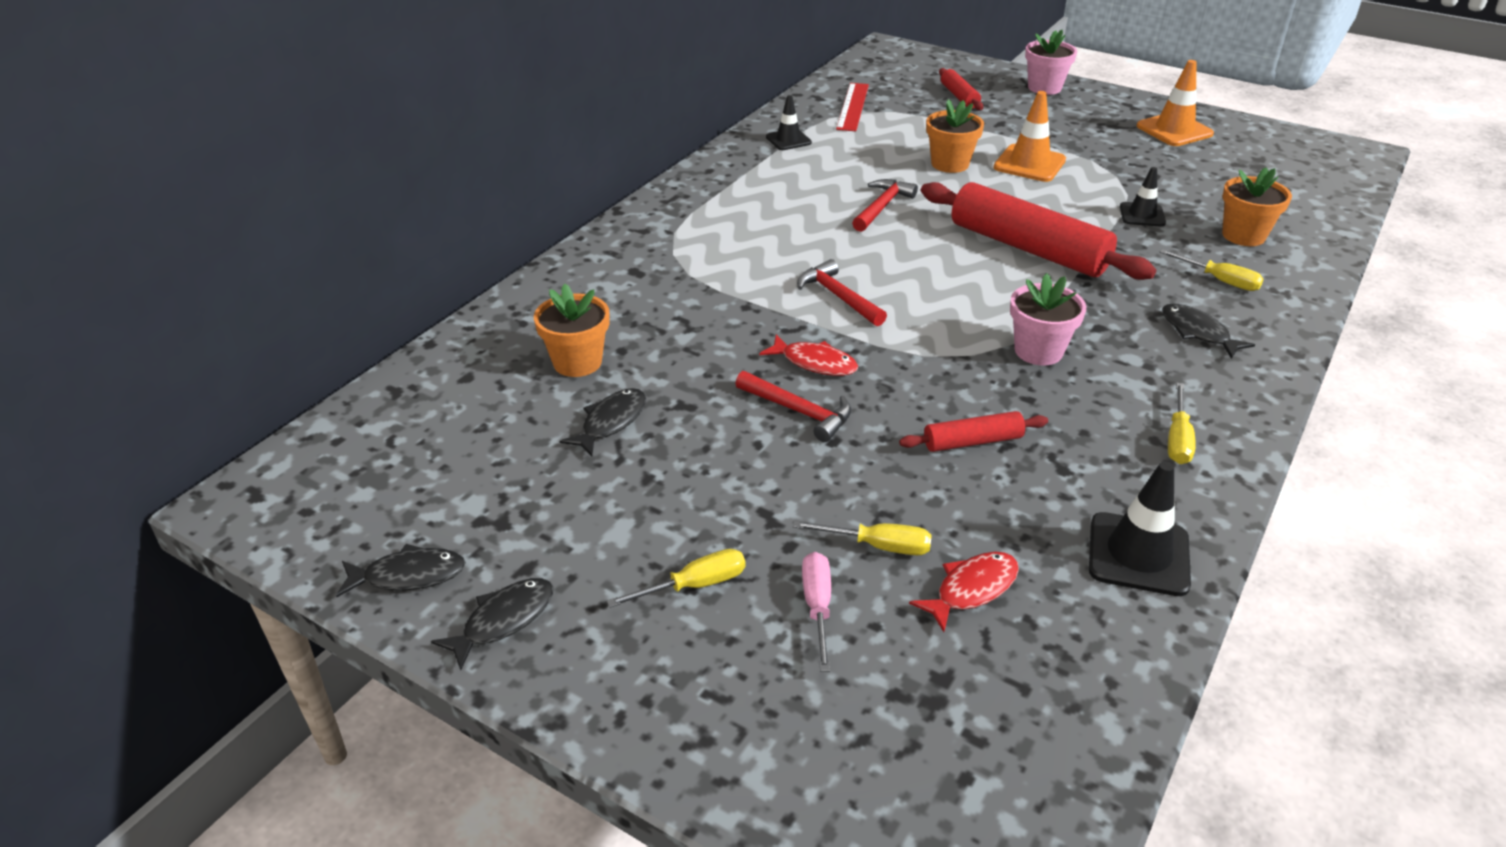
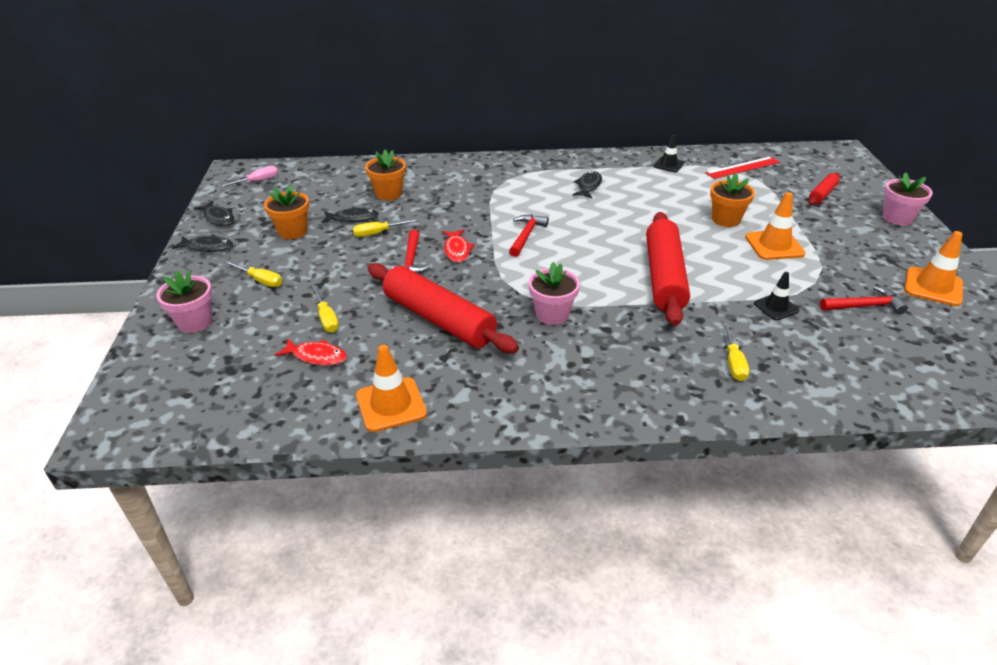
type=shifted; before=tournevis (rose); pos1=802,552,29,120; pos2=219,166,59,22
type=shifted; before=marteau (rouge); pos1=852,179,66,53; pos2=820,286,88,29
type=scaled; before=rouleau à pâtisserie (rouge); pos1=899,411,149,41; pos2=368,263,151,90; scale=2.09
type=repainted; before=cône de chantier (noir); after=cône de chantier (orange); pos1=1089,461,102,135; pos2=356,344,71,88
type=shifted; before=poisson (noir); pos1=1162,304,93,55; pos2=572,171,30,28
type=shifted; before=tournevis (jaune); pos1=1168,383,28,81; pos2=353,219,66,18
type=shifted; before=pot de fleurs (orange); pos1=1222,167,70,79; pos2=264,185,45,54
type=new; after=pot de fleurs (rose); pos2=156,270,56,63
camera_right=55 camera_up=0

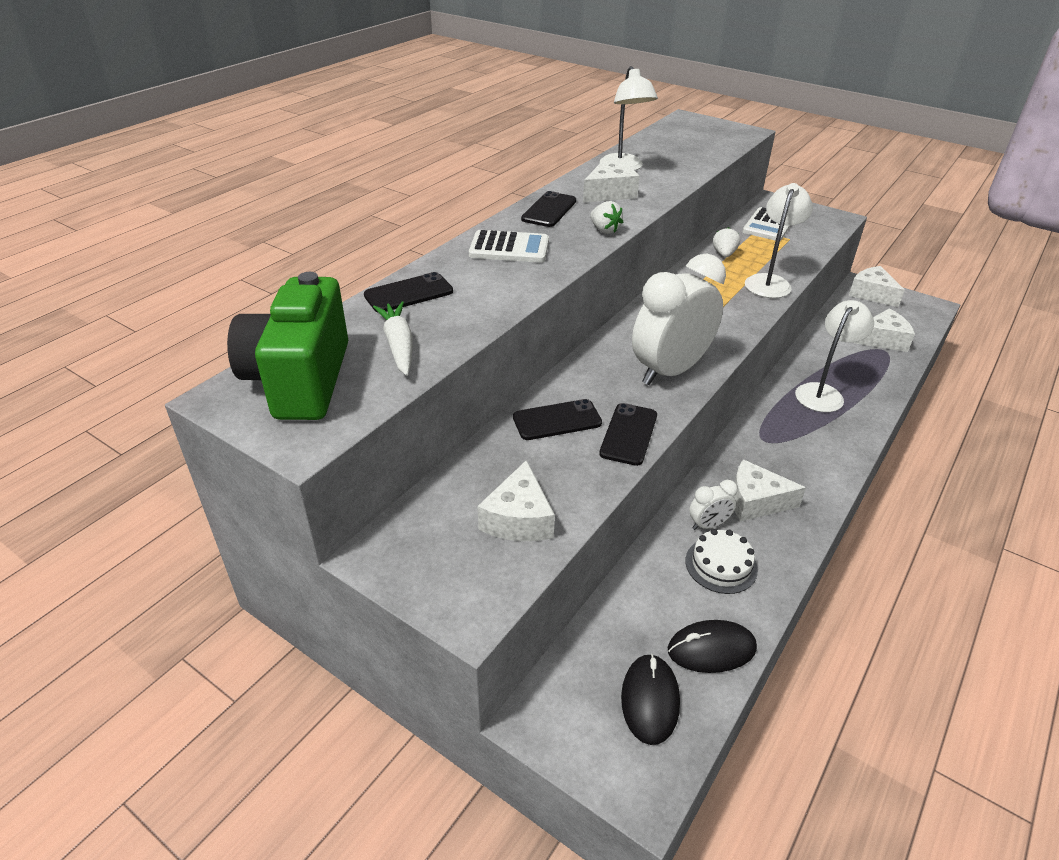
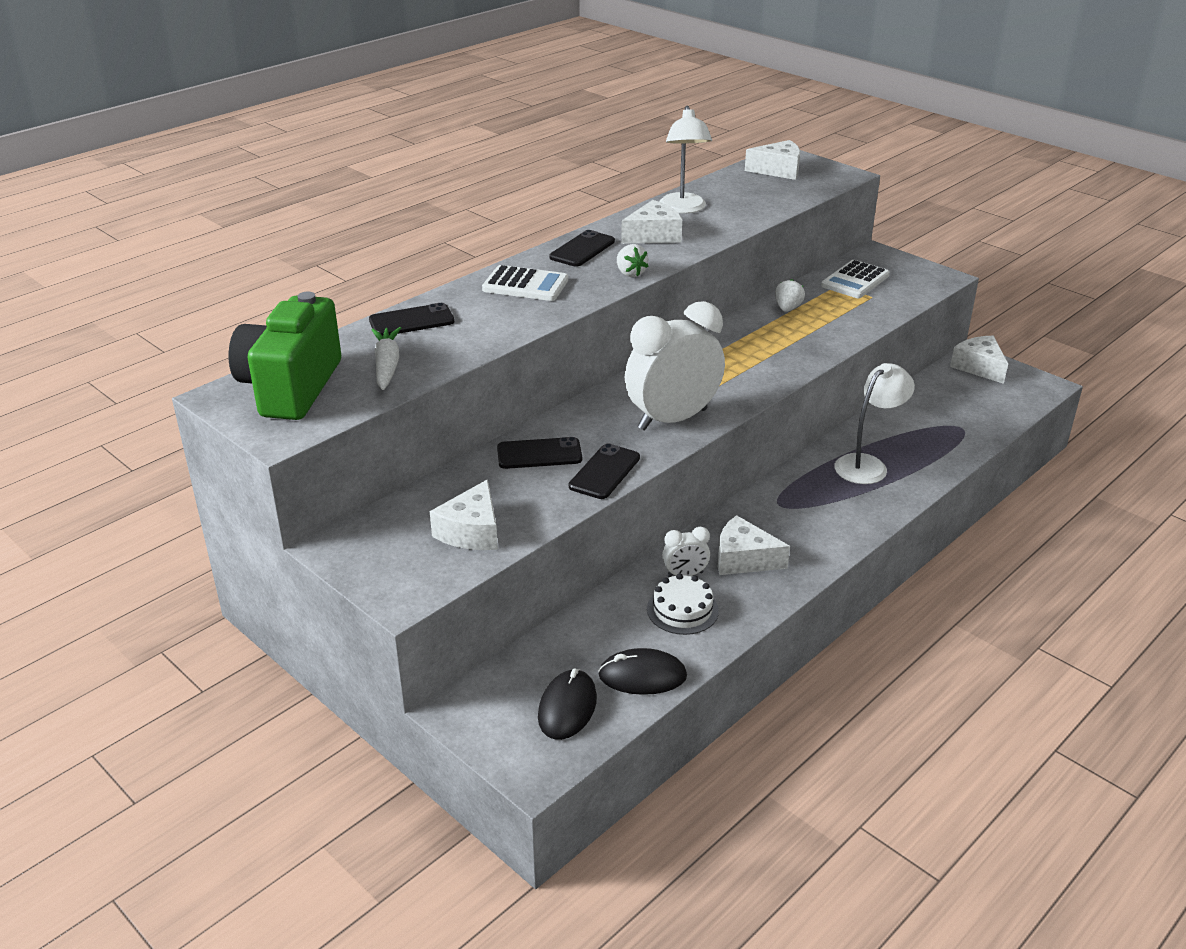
type=gone; before=lampe (blanc); pos1=745,183,68,115
type=shifted; before=fromage (blanc); pos1=853,308,62,44; pos2=745,140,55,40
camera_right=10 camera_up=-5

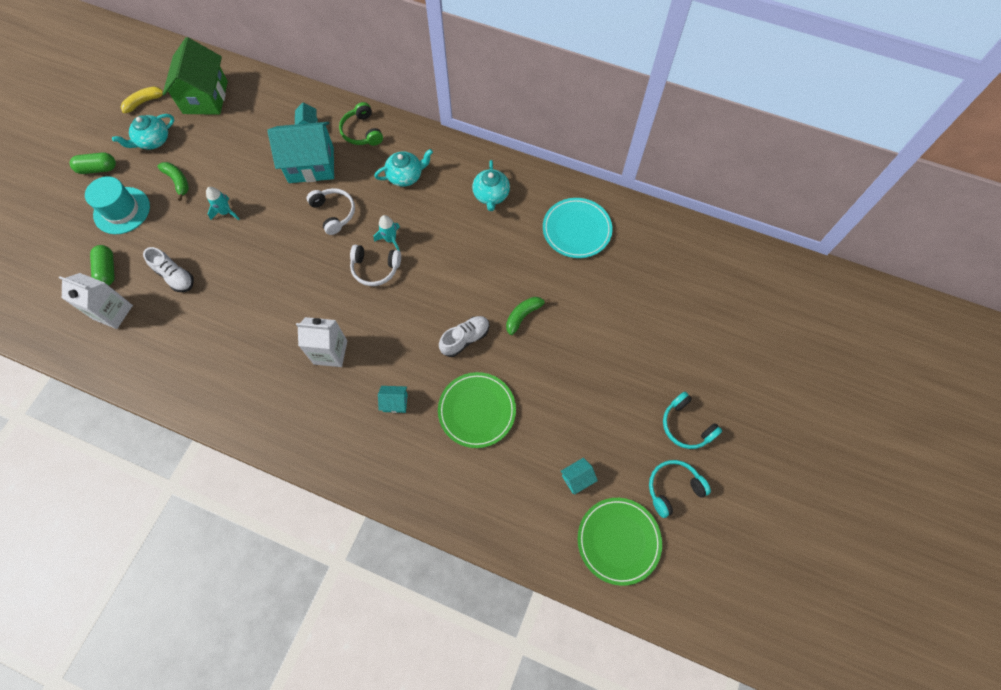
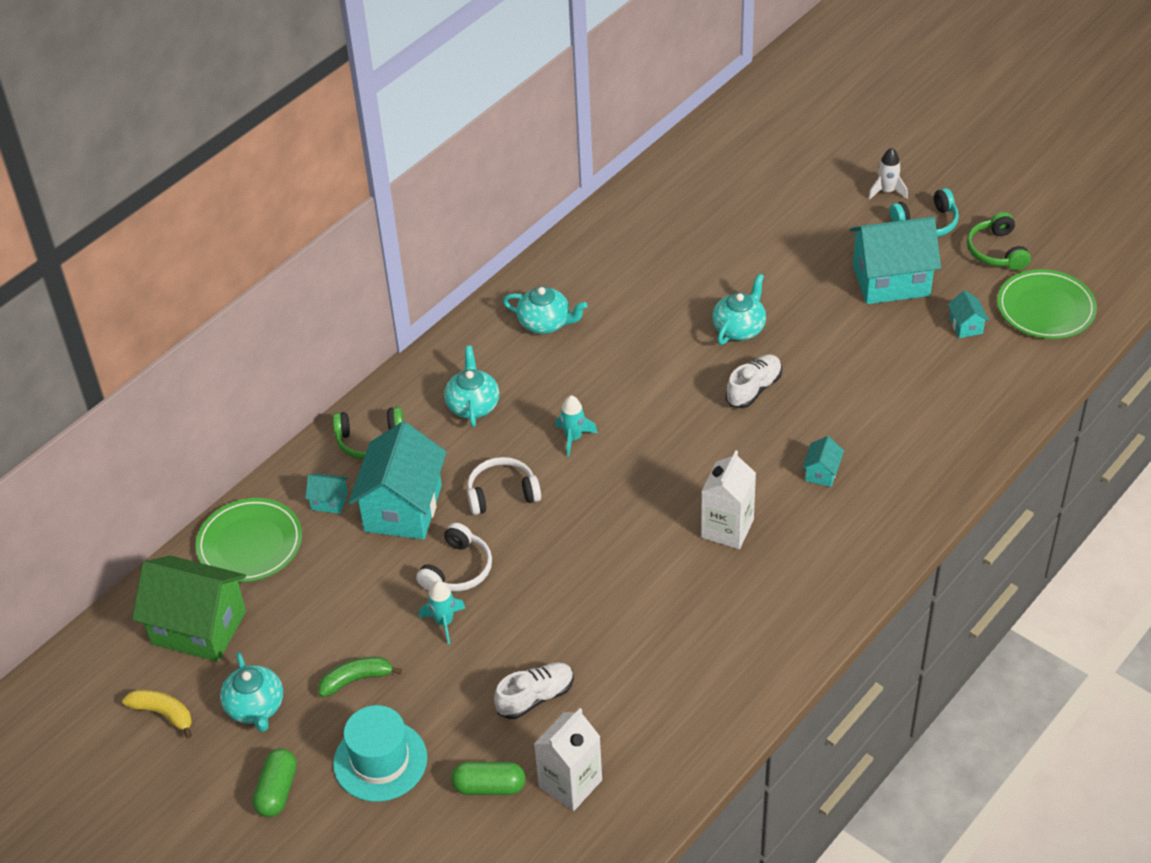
type=rotated; before=banane (jaune); pos1=121,86,48,27; pos2=122,689,70,49; turn=135
type=shifted; before=casque audio (blanc); pos1=350,245,51,41; pos2=416,523,76,69
type=shifted; before=assiette (vert); pos1=438,372,78,76; pos2=196,498,106,84
type=rotated; before=chaussure (blanc); pos1=439,316,51,41; pos2=726,354,56,54; turn=60
type=swapped; before=banane (vert); after=théière (turquoise); pos1=506,297,45,38; pos2=712,274,54,71
type=gone; before=assiette (turquoise); pos1=543,198,69,60
type=repainted; before=casque audio (turquoise); after=casque audio (vert); pos1=649,460,62,58; pos2=967,212,64,59
type=new; after=maison (turquoise); pos2=850,217,91,87
type=new; after=fusée (blanc); pos2=868,148,40,52
camera_right=-70 camera_up=-20

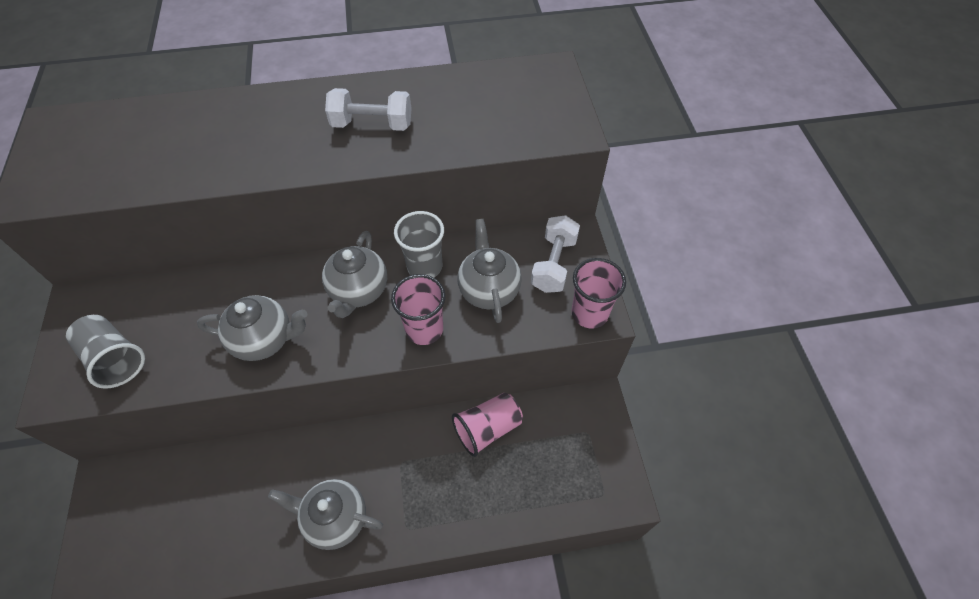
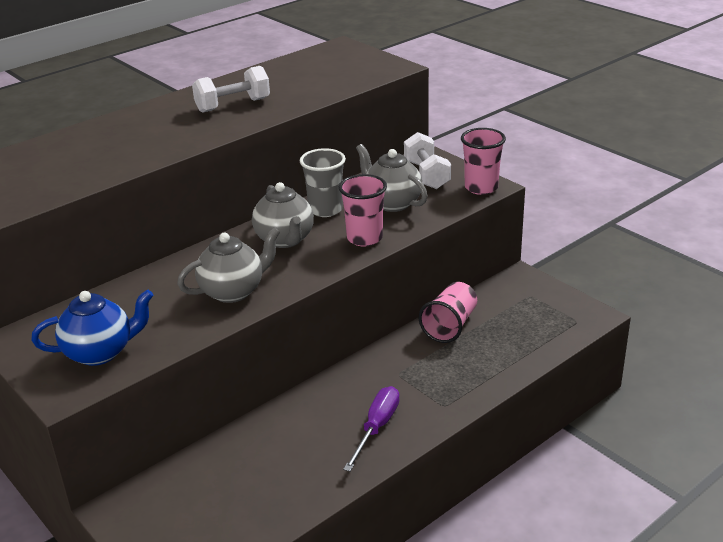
type=swapped; before=gobelet (gris); after=théière (bleu); pos1=66,315,79,74; pos2=31,289,123,77
type=swapped; before=théière (gris); after=tournevis (violet); pos1=268,479,115,71; pos2=343,386,57,86
camera_right=-30 camera_up=-25

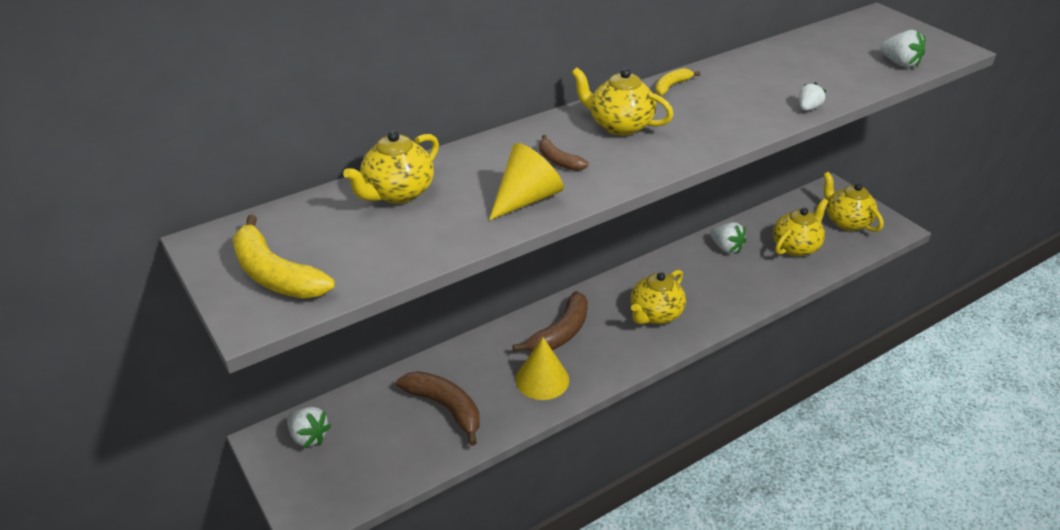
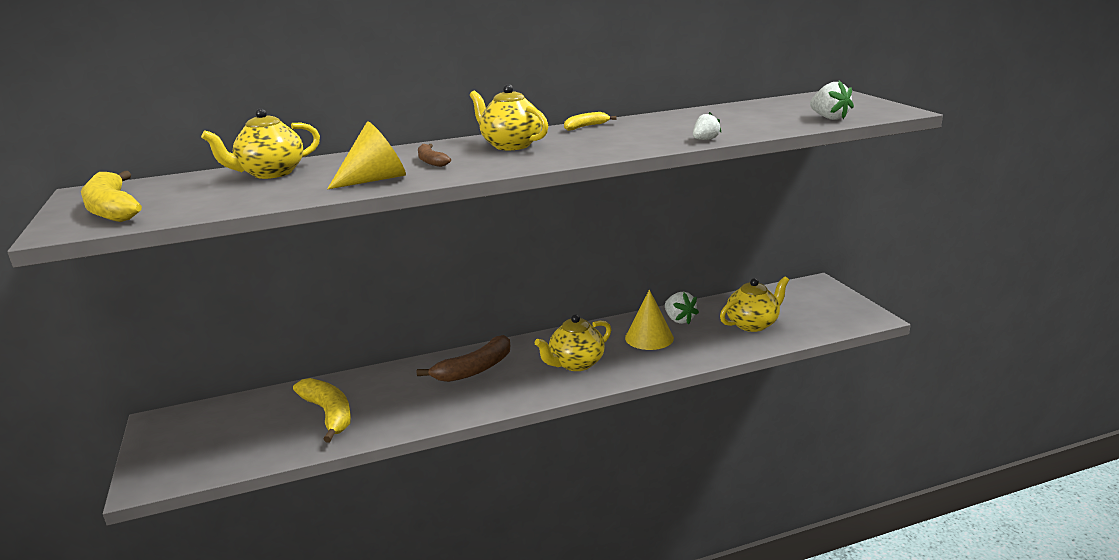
type=gone; before=fraise (blanc); pos1=287,407,44,41
type=repainted; before=banane (marron); after=banane (jaune); pos1=396,371,83,75; pos2=293,378,58,64
type=shifted; before=cône (jaune); pos1=515,337,54,63; pos2=625,290,49,60
type=gone; before=théière (jaune); pos1=823,172,61,60
camera_right=15 camera_up=-15

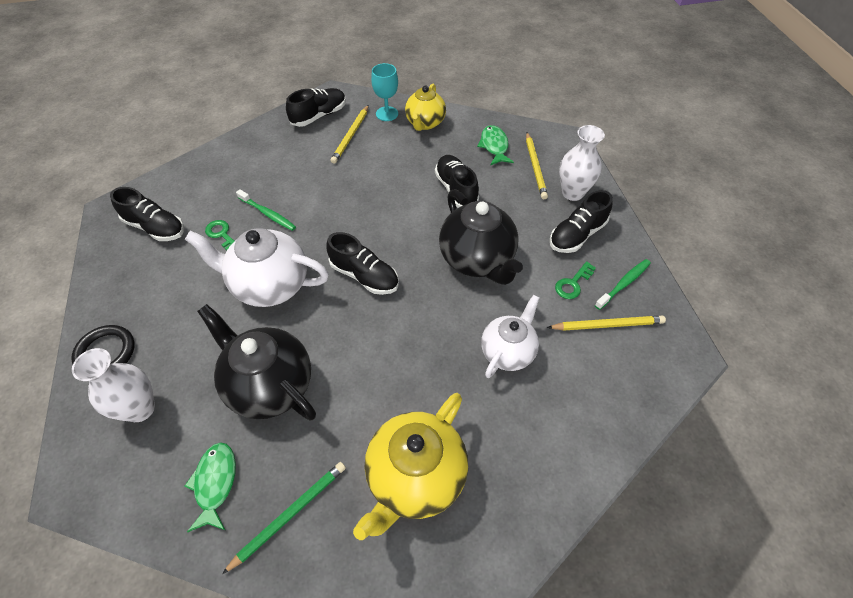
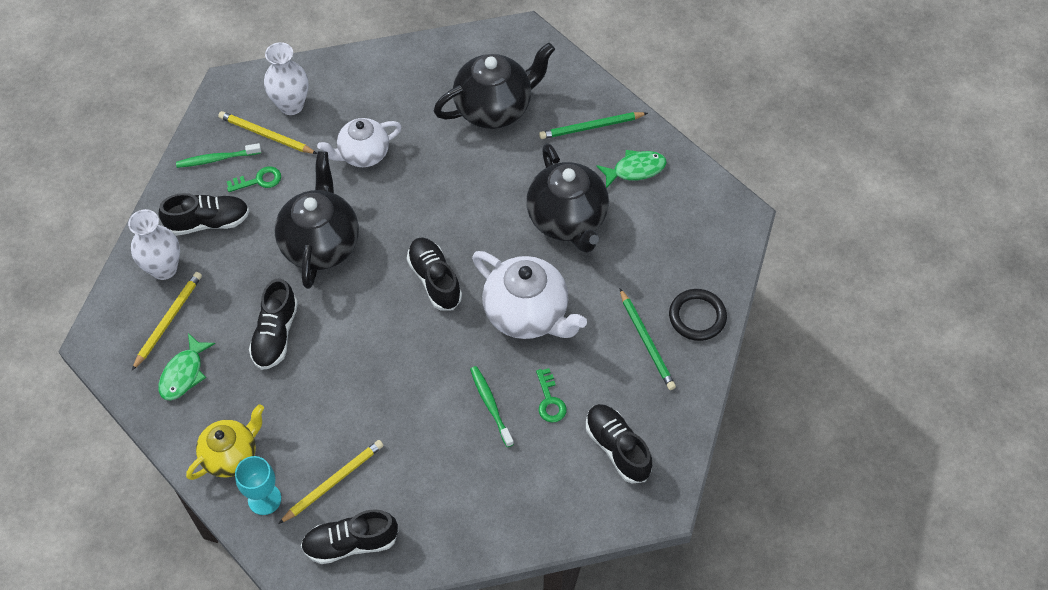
type=shifted; before=vase (blanc); pos1=72,348,83,74; pos2=264,42,44,73
type=rotated; before=poisson (vert); pos1=184,442,52,90; pos2=596,150,71,38; turn=-135
type=repainted; before=théière (jaune); after=théière (noir); pos1=353,393,115,147; pos2=434,43,121,86
type=new; after=crayon (vert); pos2=620,289,56,101
camera_right=-150 camera_up=5

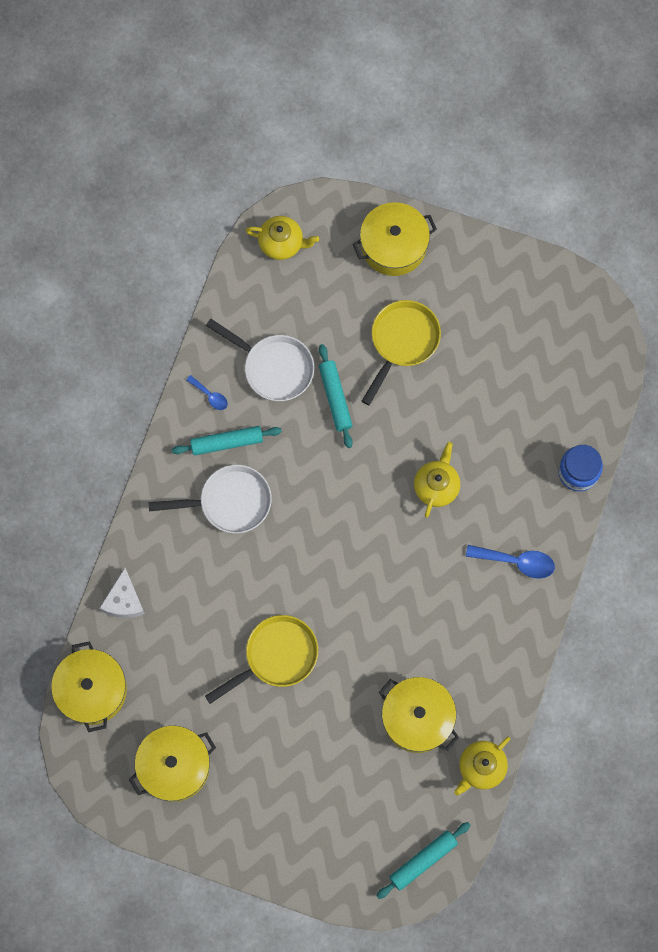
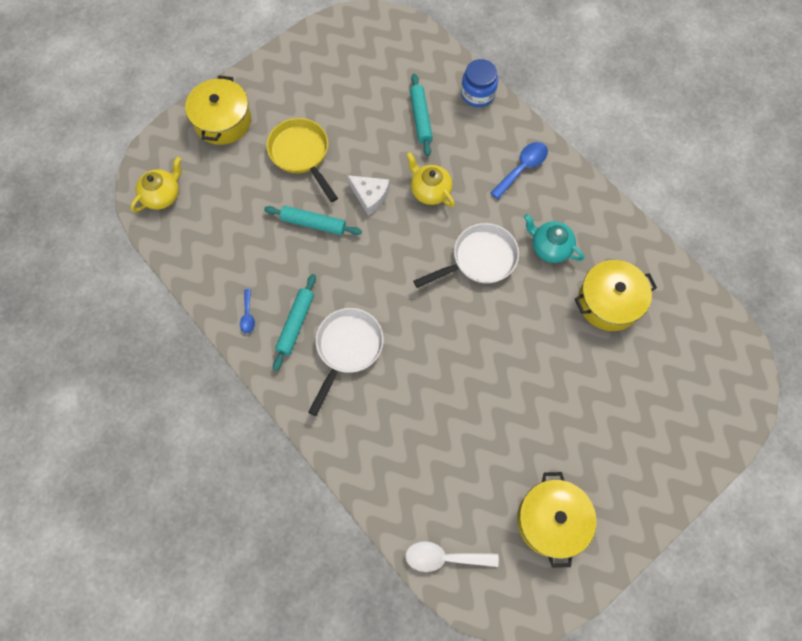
type=swapped; before=marmite (jaune); after=cuillère (blanc); pos1=51,641,76,91; pos2=405,541,94,31
type=shifted; before=fromage (blanc); pos1=100,568,45,50; pos2=347,175,43,41
type=rotated; before=cuillère (bleu); pos1=186,375,42,35; pos2=240,289,15,45; turn=105
type=gone; before=poêle (jaune); pos1=205,615,113,89
type=shifted; before=poêle (blanc); pos1=206,319,108,82; pos2=413,223,106,65
type=shifted; before=rouleau à pâtisserie (turquoise); pos1=376,822,95,77; pos2=410,74,23,82
type=gone; before=théière (jaune); pos1=454,737,56,59
type=new; after=théière (turquoise); pos2=524,214,60,49
camera_right=-60 camera_up=-5

